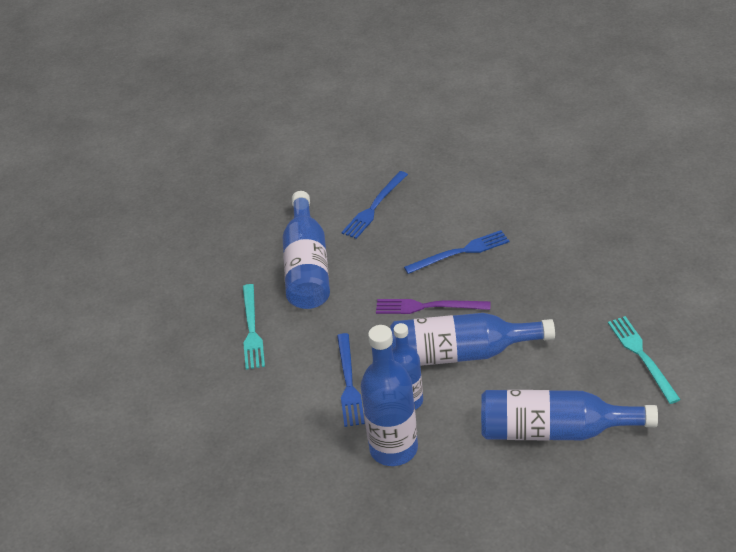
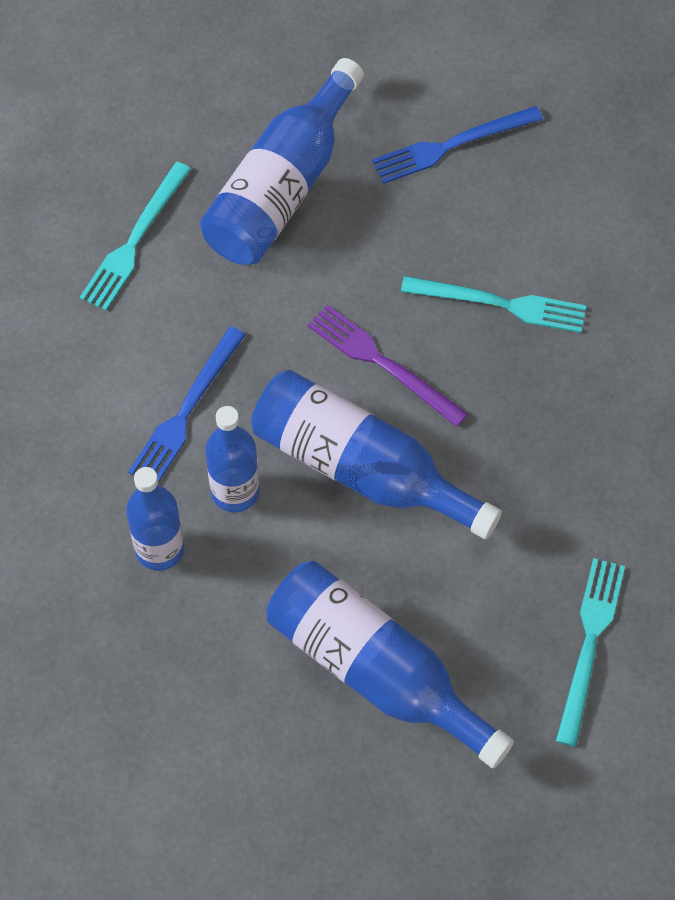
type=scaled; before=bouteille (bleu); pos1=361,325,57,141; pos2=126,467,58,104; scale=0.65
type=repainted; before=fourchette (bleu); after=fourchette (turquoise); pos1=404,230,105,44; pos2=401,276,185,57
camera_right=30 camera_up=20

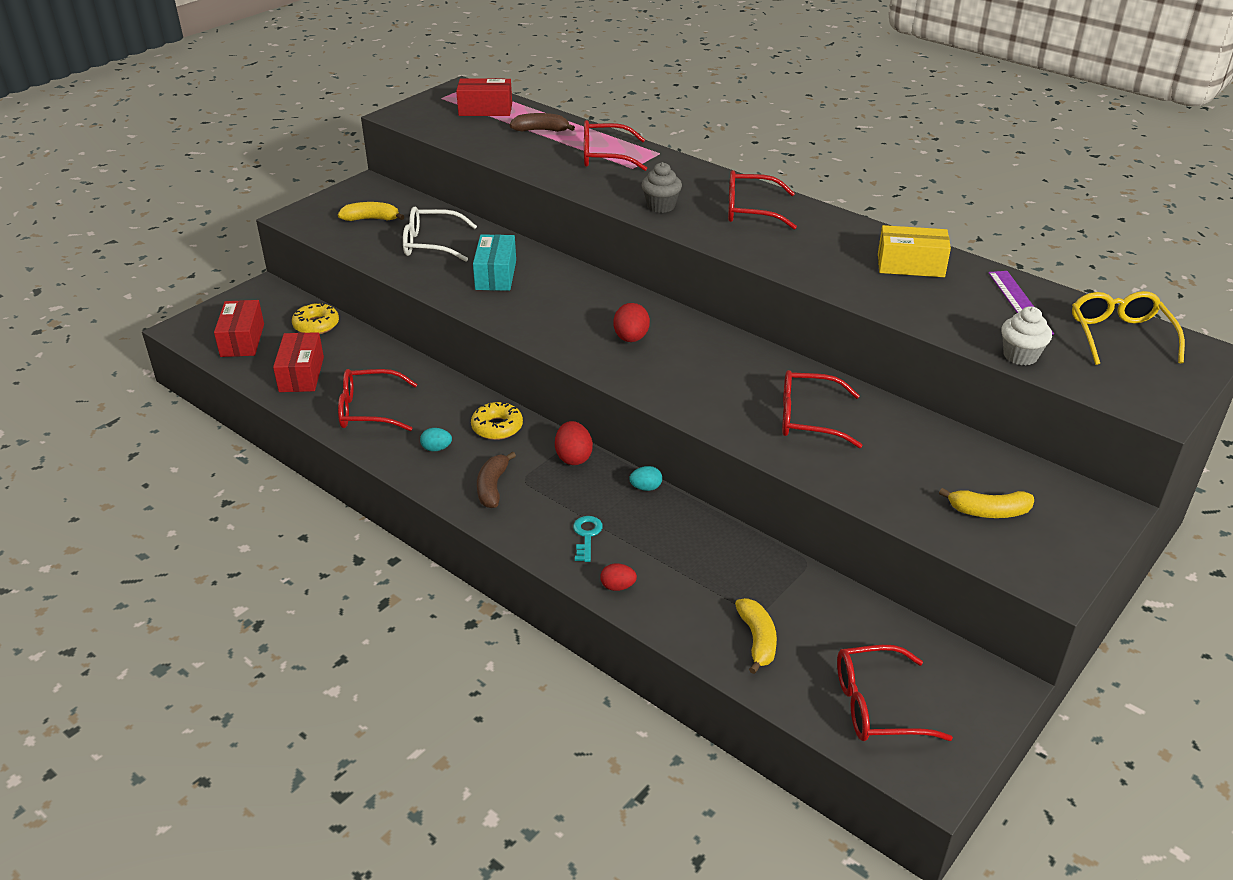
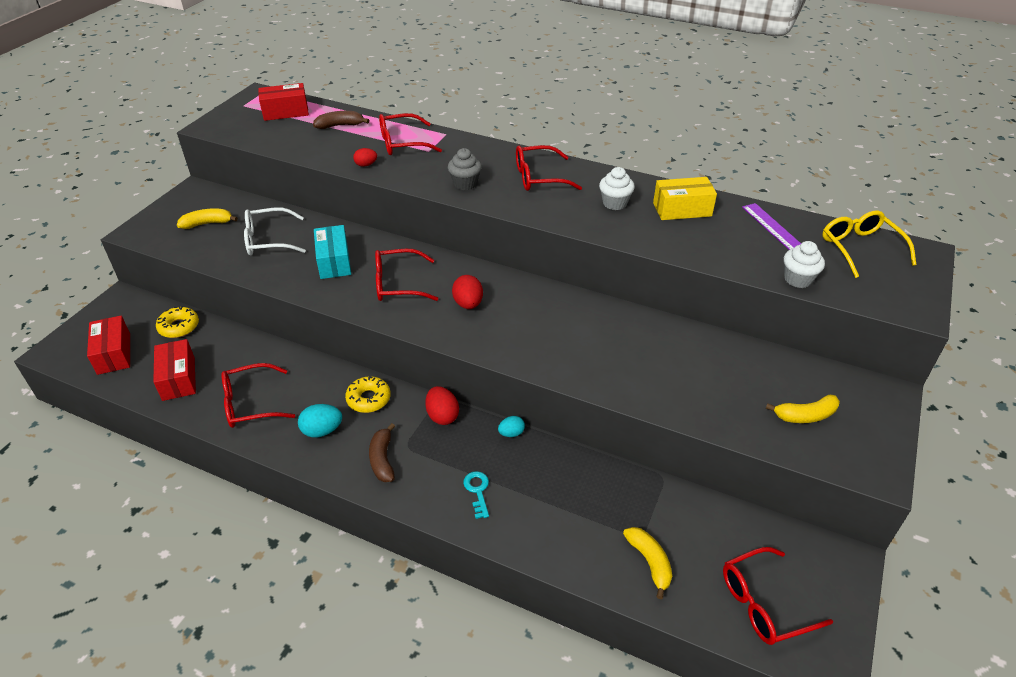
type=scaled; before=œuf (turquoise); pos1=420,428,32,23; pos2=298,404,44,34; scale=1.56
type=shifted; before=œuf (rouge); pos1=600,563,37,28; pos2=353,148,24,19
type=shifted; before=lunettes (rouge); pos1=782,370,81,78; pos2=375,249,63,52
type=new; after=muffin (blanc); pos2=599,167,36,43
camera_right=-15 camera_up=5

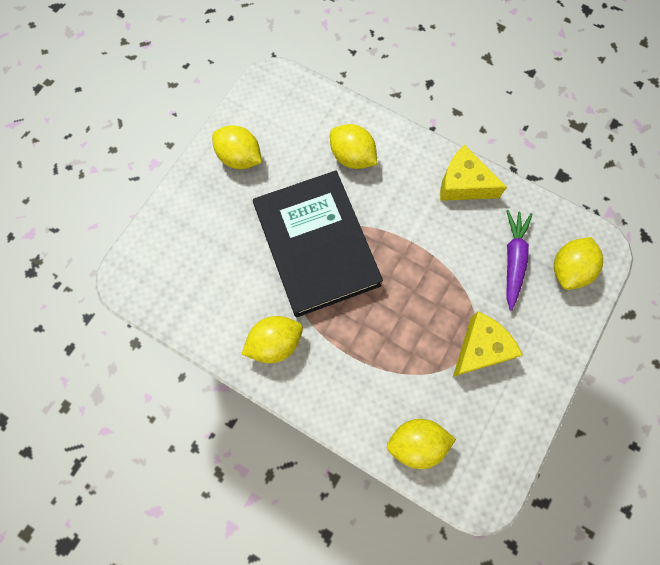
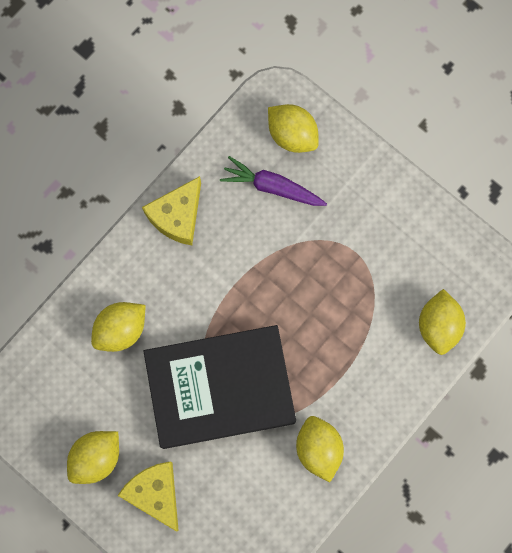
type=shifted; before=fromage (jaune); pos1=453,312,70,65; pos2=117,461,62,71
camera_right=-80 camera_up=5

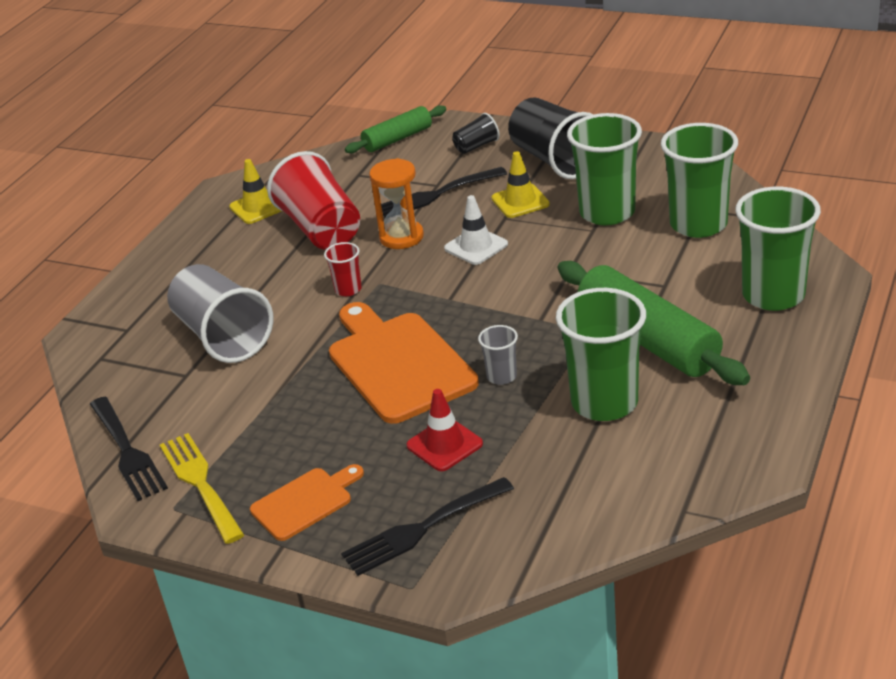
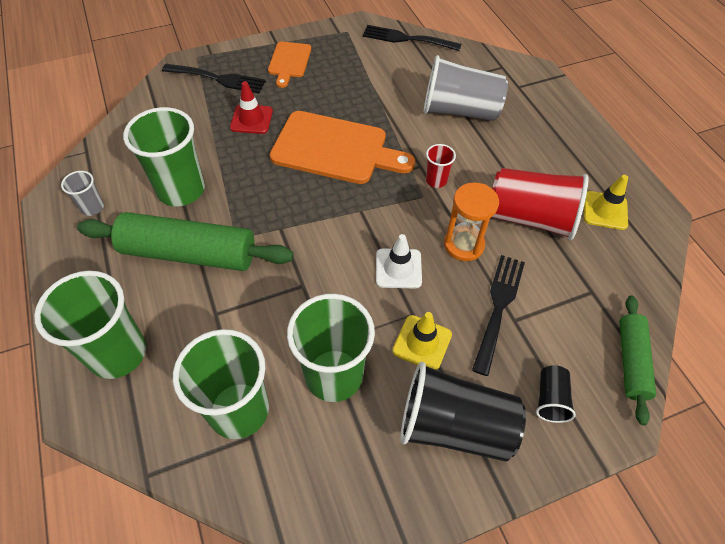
type=gone; before=fourchette (jaune); pos1=160,433,84,111
type=rotated; before=fourchette (noir); pos1=341,477,173,99; pos2=162,64,104,29; turn=90
type=shifted; before=gobelet (gris); pos1=478,325,40,60; pos2=61,171,43,45
camera_right=130 camera_up=20

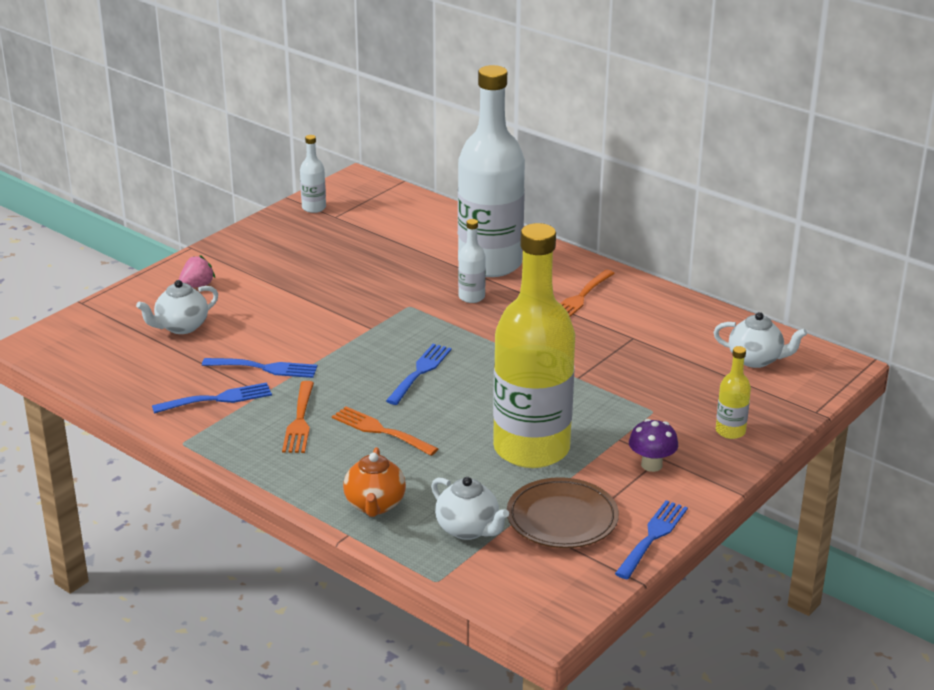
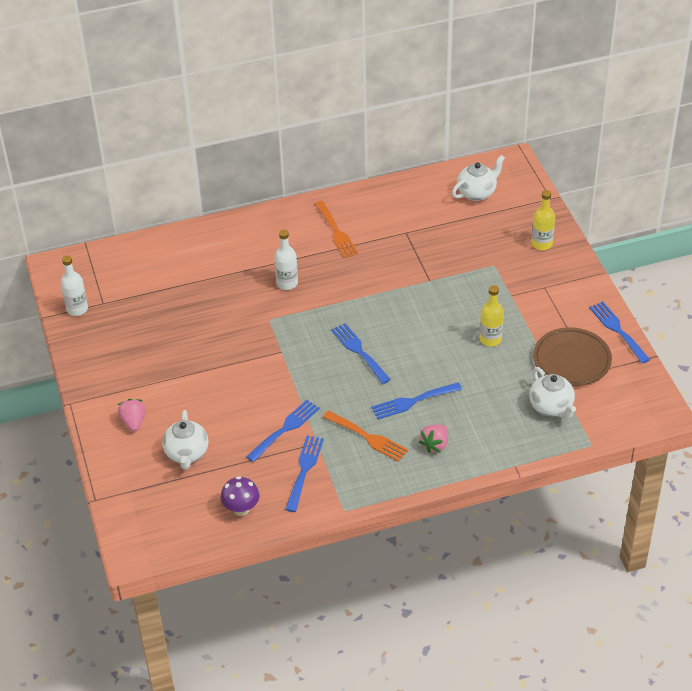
type=repainted; before=fourchette (orange); after=fourchette (bleu); pos1=332,406,106,50; pos2=371,382,91,38
type=gone; before=théière (orange); pos1=343,447,63,70
type=rotated; before=théière (blanc); pos1=431,477,78,63; pos2=529,367,47,53; turn=75
type=gone; before=bouteille (blanc); pos1=458,65,67,212
type=scaled; before=bouteille (jaune); pos1=493,223,82,245; pos2=479,285,25,62; scale=0.4
type=shifted; before=champignon (violet); pos1=629,419,49,53; pos2=221,476,39,40
type=new; after=fraise (rose); pos2=419,424,29,29
camera_right=-55 camera_up=15

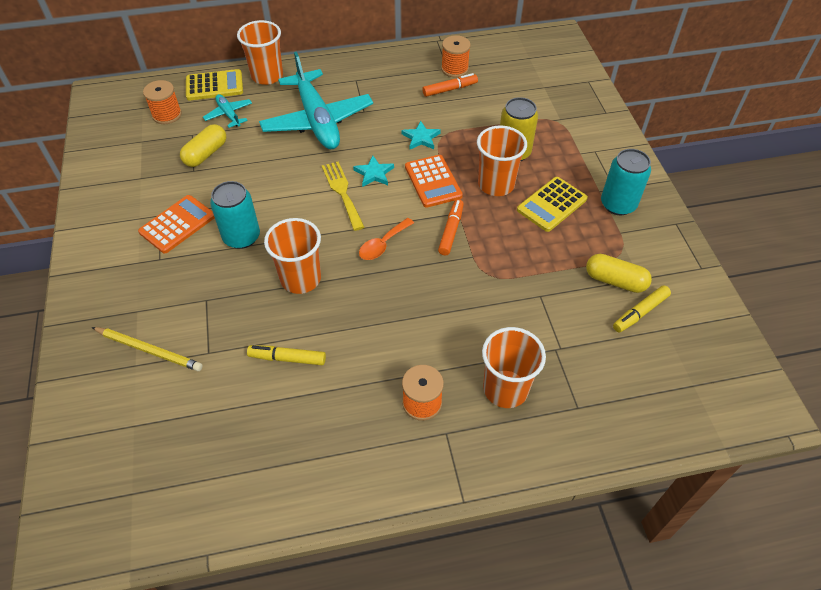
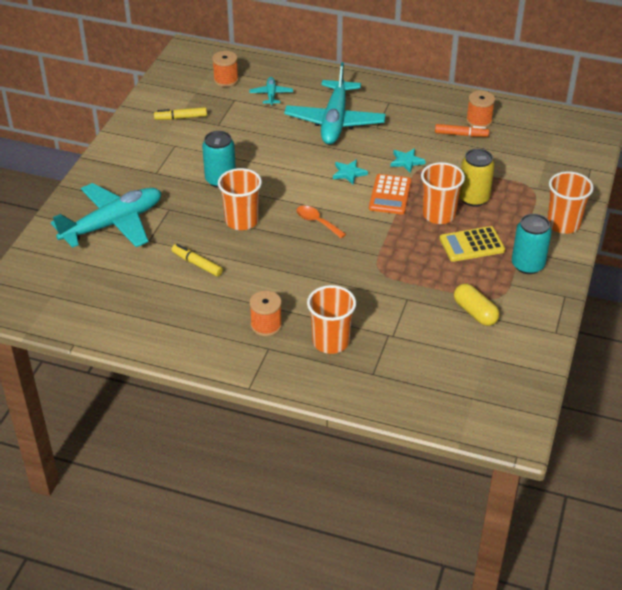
type=swapped; before=crayon (jaune); after=avion (turquoise); pos1=92,327,111,44; pos2=51,183,110,65
type=gone; before=calculatrice (orange); pos1=138,195,77,58
type=gone; before=gélule (jaune); pos1=180,124,46,43
type=gone; before=calculatrice (jaune); pos1=186,69,57,31
type=shifted; before=gobelet (orange); pos1=237,20,46,65; pos2=547,171,47,63
type=gone; before=fourchette (jaune); pos1=322,162,42,69
type=rotated; before=cuillère (orange); pos1=359,218,55,42; pos2=296,205,50,33; turn=60
type=gone; before=feutre (orange); pos1=438,199,26,56
type=shifted; before=feutre (jaune); pos1=613,285,58,47; pos2=154,107,53,13
camera_right=30 camera_up=-10

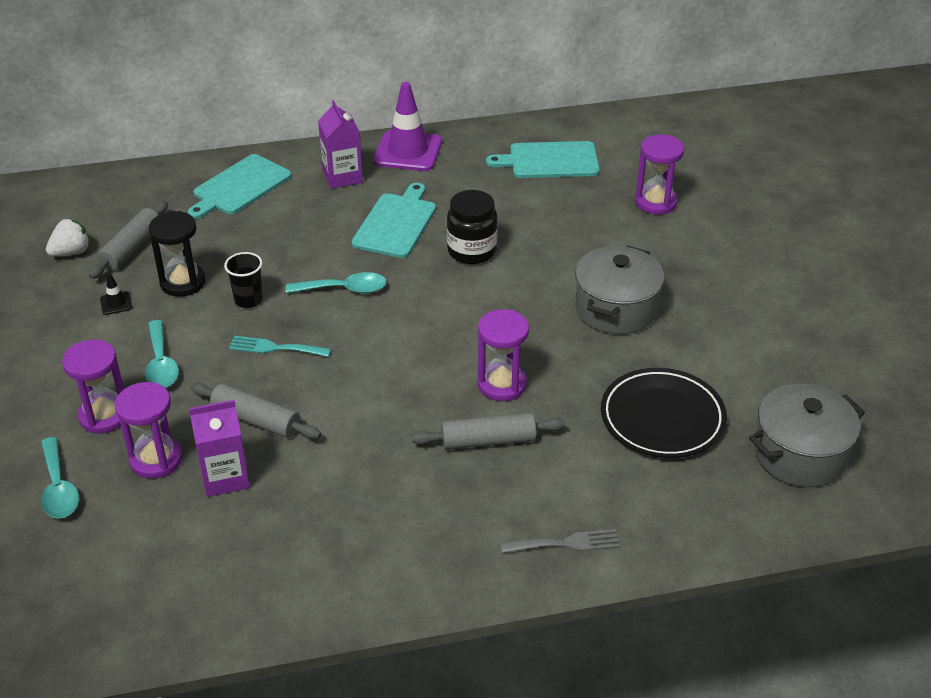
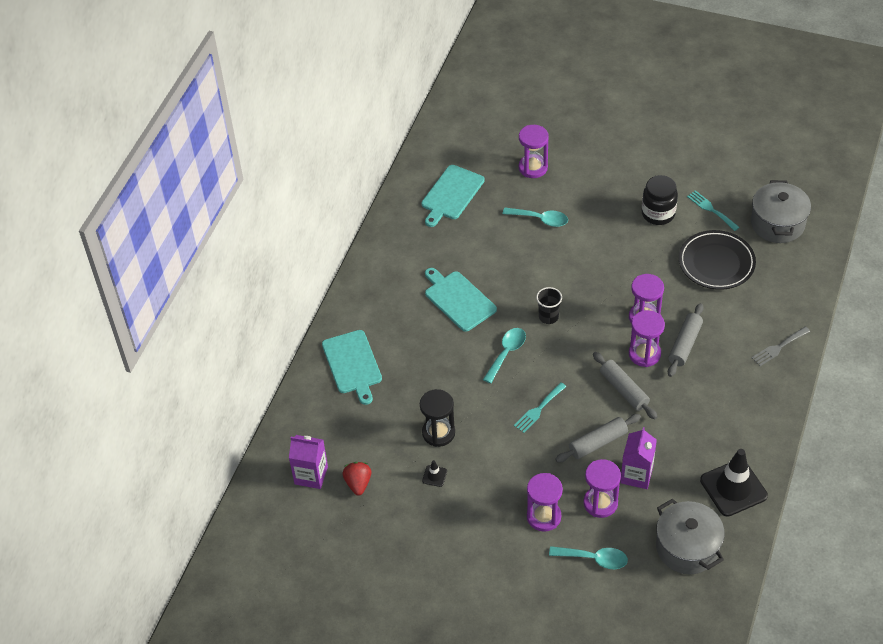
type=repainted; before=fraise (blanc); after=fraise (rouge); pos1=46,219,44,38; pos2=342,462,29,34
type=shifted; before=rouleau à pâtisserie (gris); pos1=89,201,79,78; pos2=593,352,64,67
type=shifted; before=cuillère (turquoise); pos1=145,320,34,68; pos2=502,207,66,20
type=shifted; before=gobelet (noir); pos1=224,252,39,56; pos2=536,287,26,37
type=shifted; before=brique de lait (violet); pos1=318,100,45,89; pos2=289,435,39,54
type=gone; before=cône de chantier (violet); pos1=373,82,69,89
type=shifted; before=bocal (noir); pos1=447,190,51,74; pos2=642,175,36,50
type=rotated; before=fourchette (gris); pos1=500,529,120,24; pos2=752,327,58,39; turn=-150
type=shifted; before=marmite (gris); pos1=575,245,89,89; pos2=656,498,69,76
type=new; after=sablier (violet); pos2=629,310,36,57
type=new; after=fourchette (turquoise); pos2=687,190,53,41
type=new; after=cône de chantier (noir); pos2=700,449,68,68
camera_right=-55 camera_up=10

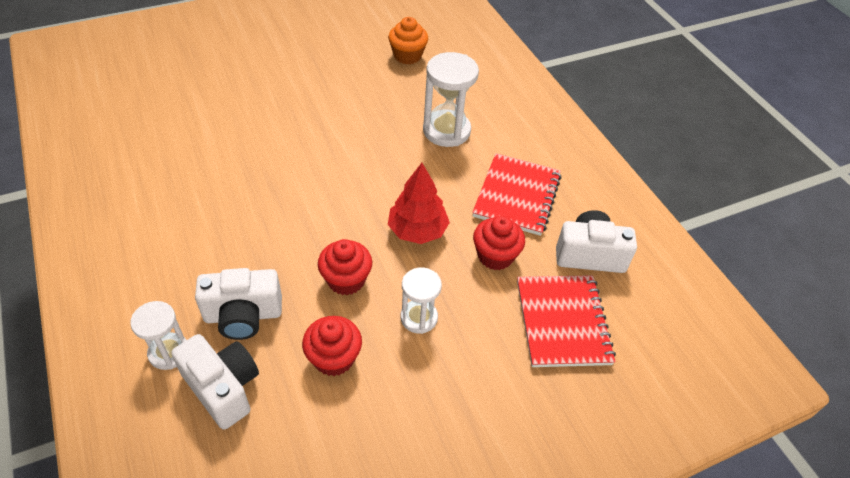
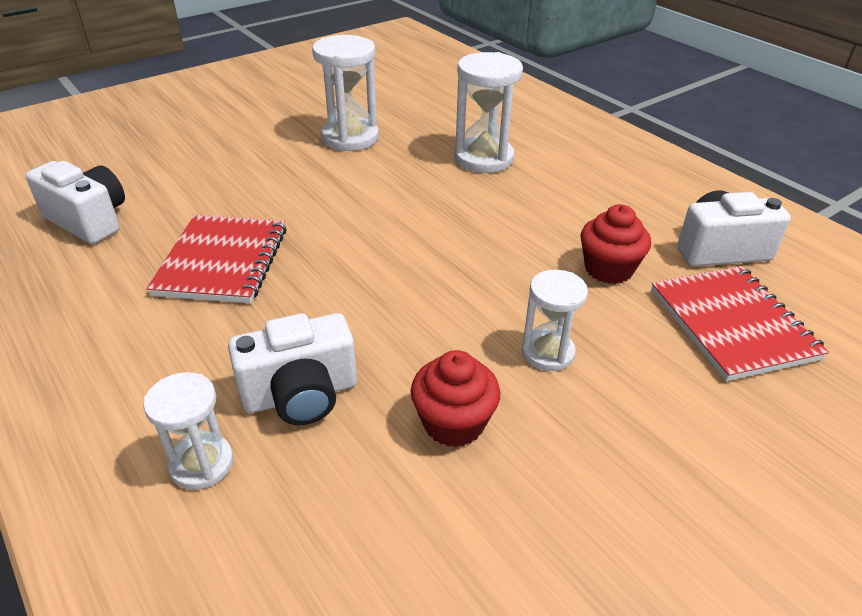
type=shifted; before=appareil photo (blanc); pos1=171,334,88,96; pos2=25,161,100,83
type=gone; before=muffin (rouge); pos1=318,239,54,56
type=gone; before=muffin (orange); pos1=388,17,40,47
type=gone; before=arbre (rouge); pos1=388,163,62,81
type=shifted; before=carnet (rouge); pos1=472,153,89,83; pos2=147,215,140,88
type=new; after=sablier (blanc); pos2=312,35,67,117
camera_right=-10 camera_up=-10

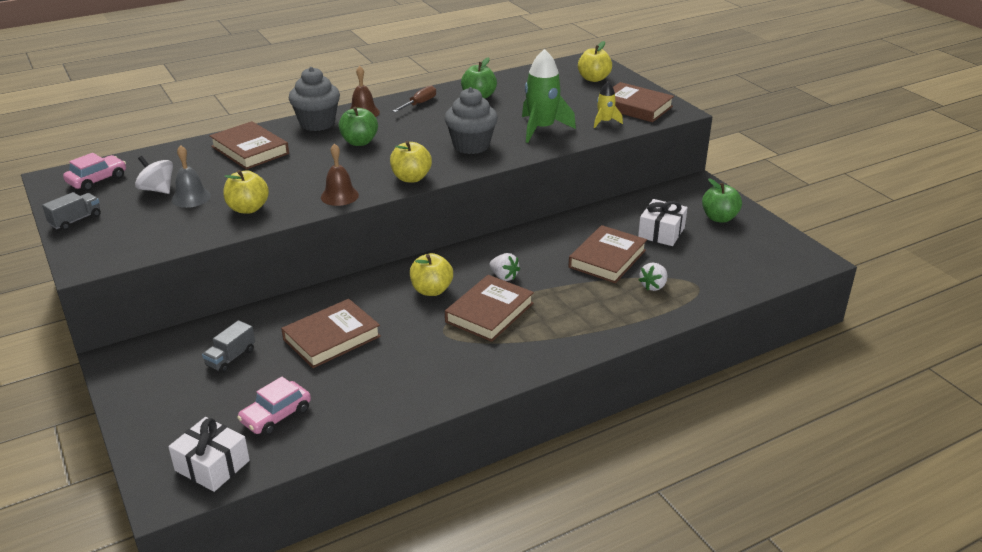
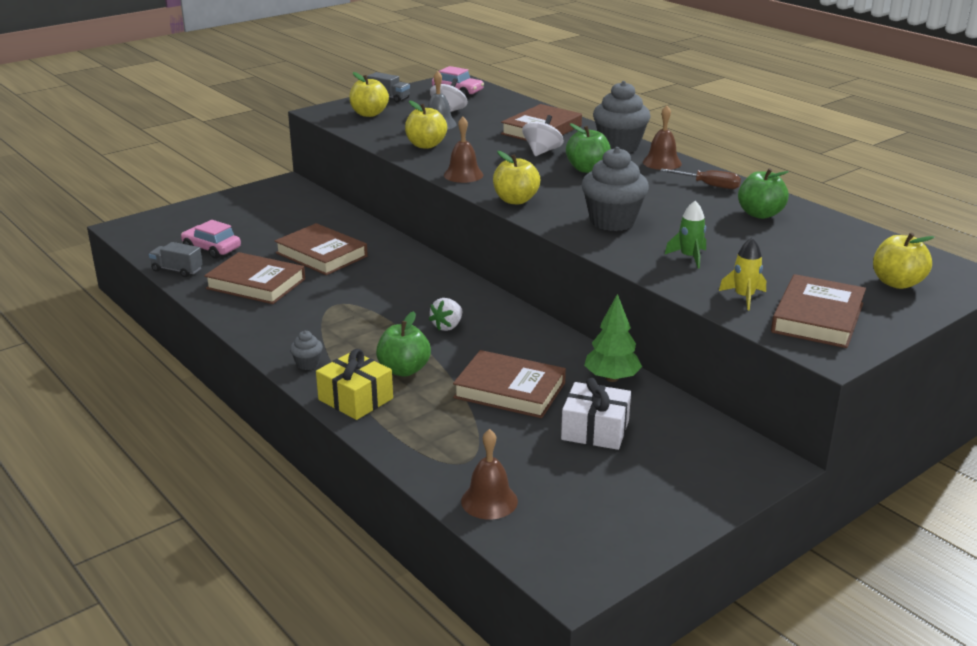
type=gone; before=cadeau (blanc); pos1=168,417,82,75
type=shifted; before=camion (gris); pos1=202,320,53,53; pos2=149,242,54,35
type=shifted; before=pomme (jaune); pos1=410,253,43,43; pos2=349,72,40,45
type=shifted; before=livre (marron); pos1=445,275,89,67; pos2=204,252,101,52
type=scaled; before=fusée (vert); pos1=522,49,54,94; pos2=665,201,41,68; scale=0.53
type=gone; before=fraise (blanc); pos1=639,263,28,28
type=shifted; before=pomme (vert); pos1=702,178,40,45; pos2=376,311,55,65
type=new; after=muffin (gris); pos2=290,331,33,39
type=new; after=cadeau (jaune); pos2=316,349,77,71
type=new; after=cloche (marron); pos2=461,429,57,90
type=new; after=toupie (blanc); pos2=522,115,42,41
type=new; after=arbre (vert); pos2=584,294,58,88
camera_right=80 camera_up=-5

